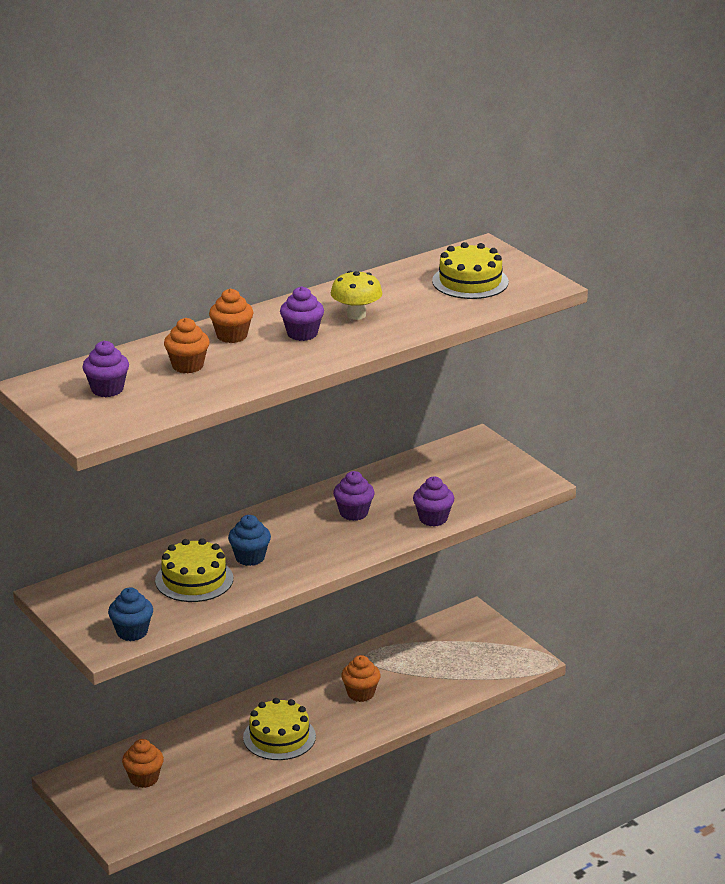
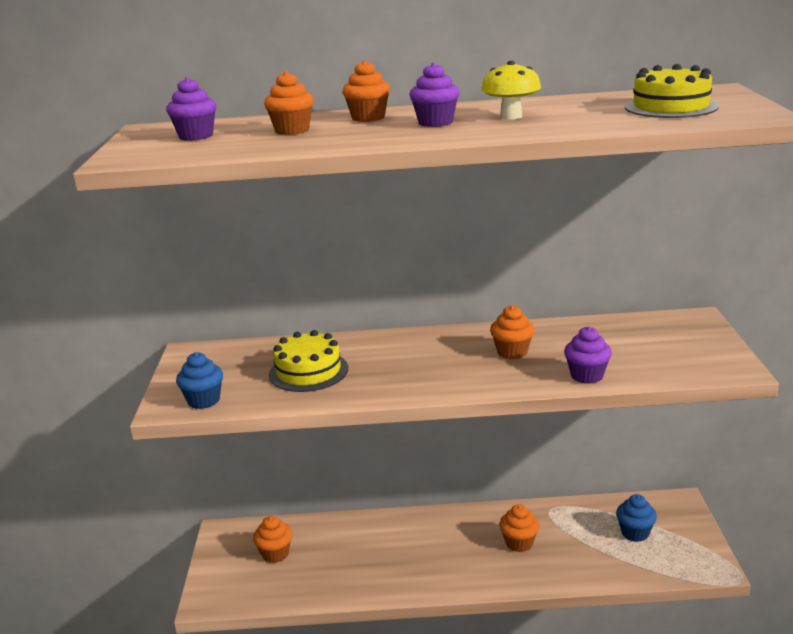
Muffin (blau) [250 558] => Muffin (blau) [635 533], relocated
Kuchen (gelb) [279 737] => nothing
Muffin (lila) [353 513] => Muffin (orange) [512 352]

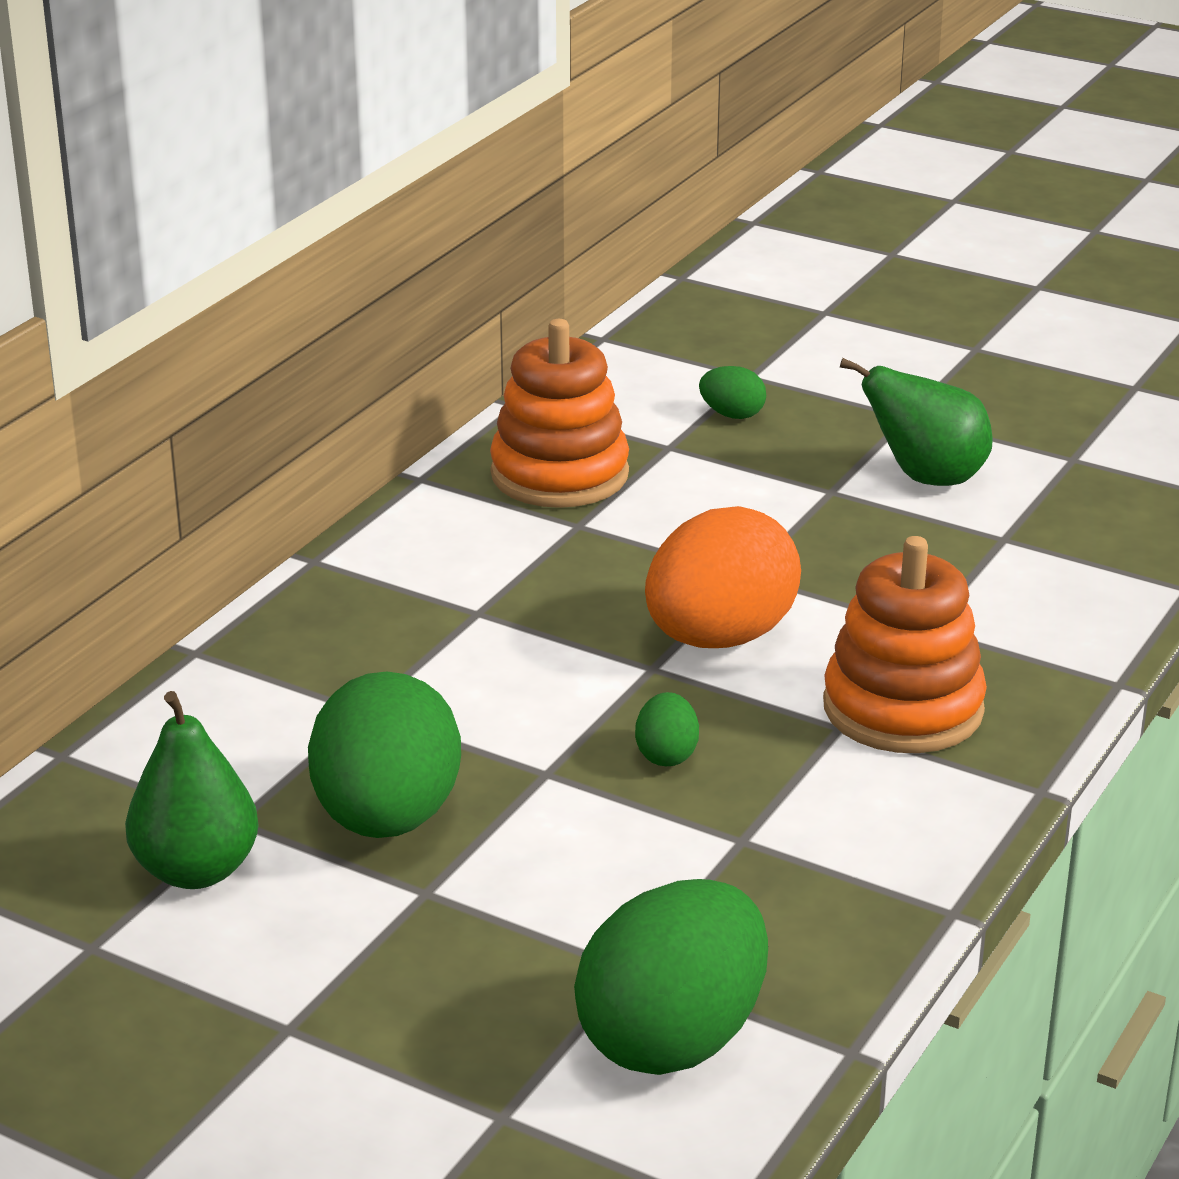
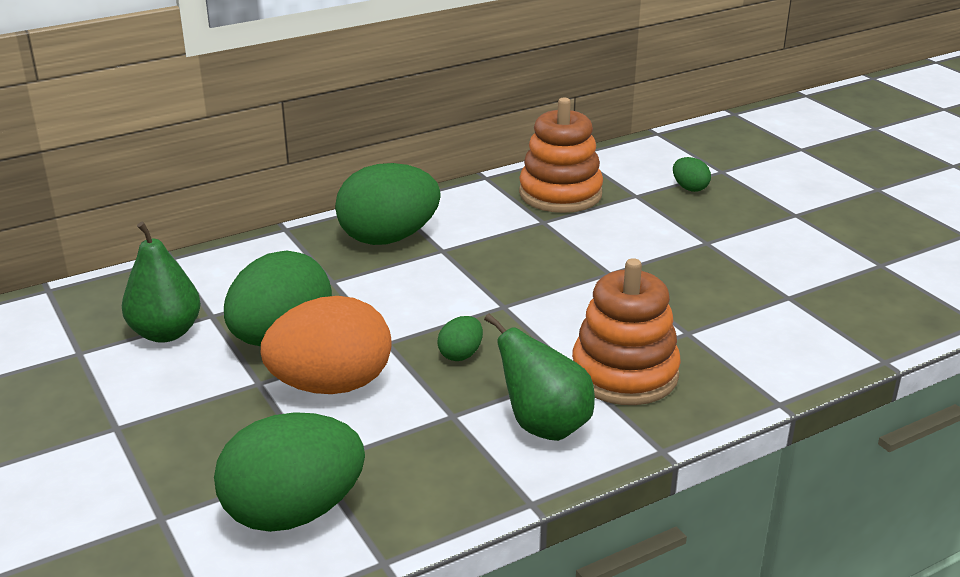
Ei (orange) [719 638] => Ei (orange) [331 385], relocated
Birne (grün) [926 478] => Birne (grün) [544 426], relocated
nothing => Ei (grün) [388 238]

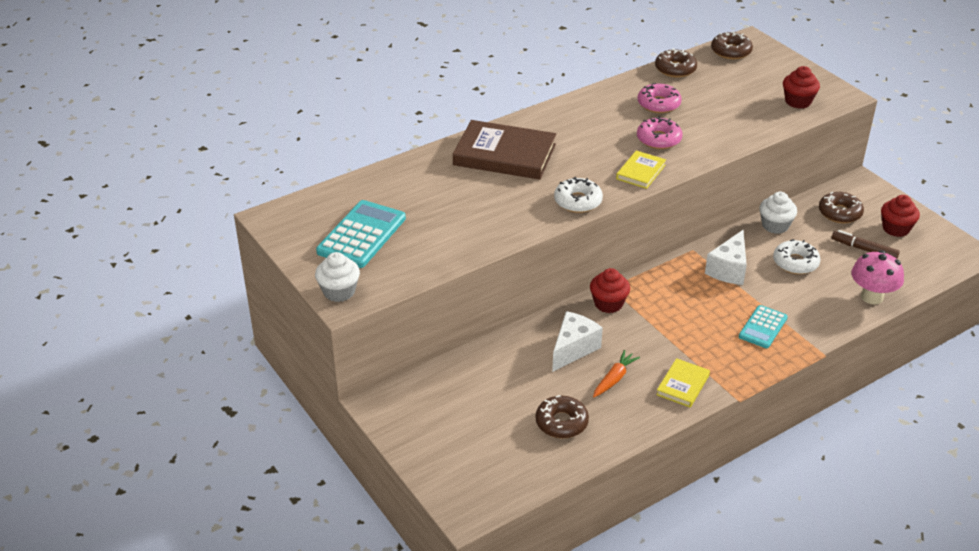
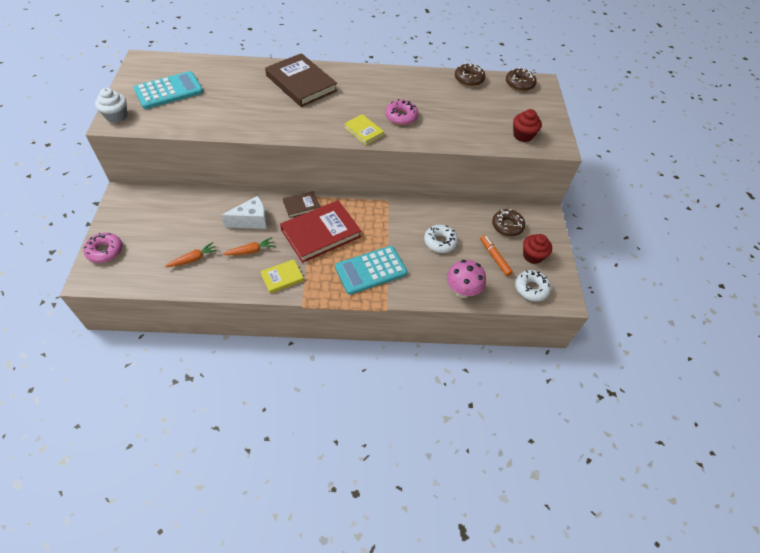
Donut (braun) [561 422] => Karotte (orange) [193 259]
Donut (weiß) [578 201] => Donut (weiß) [531 288], relocated
Muffin (rot) [608 304] => Buch (braun) [301 206]
Buch (gelb) [640 172] => Buch (gelb) [363 131], 75 degrees clockwise
Donut (rosa) [658 104] => Donut (rosa) [105 251], relocated
Käse (weiß) [728 269] => nothing
Taschenrechner (türkis) [763 327] => Taschenrechner (türkis) [371 270], x1.65
Muffin (weiß) [775 225] => nothing
Filzstift (braun) [864 249] => Filzstift (orange) [494 257]
nothing => Buch (rot) [320 233]

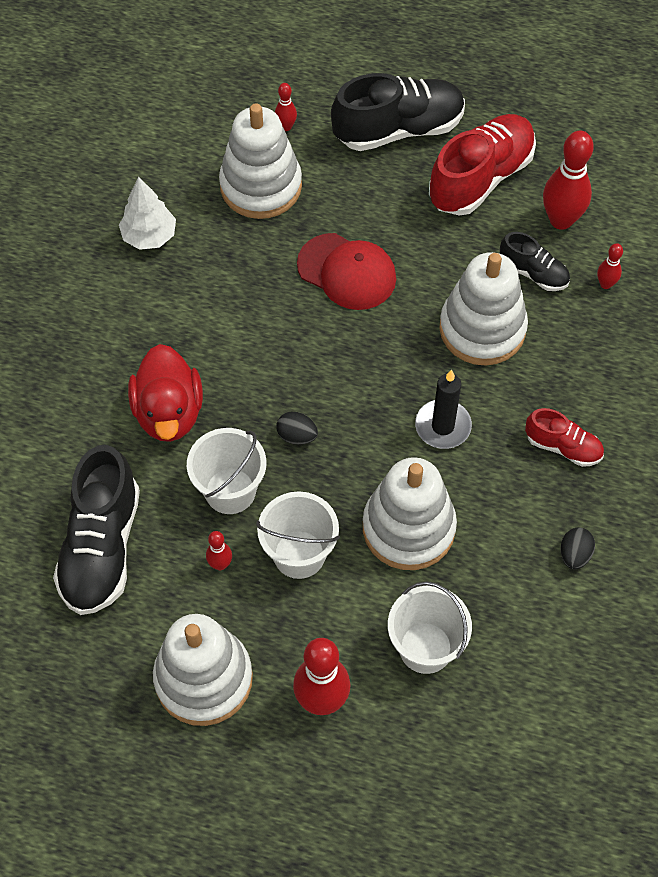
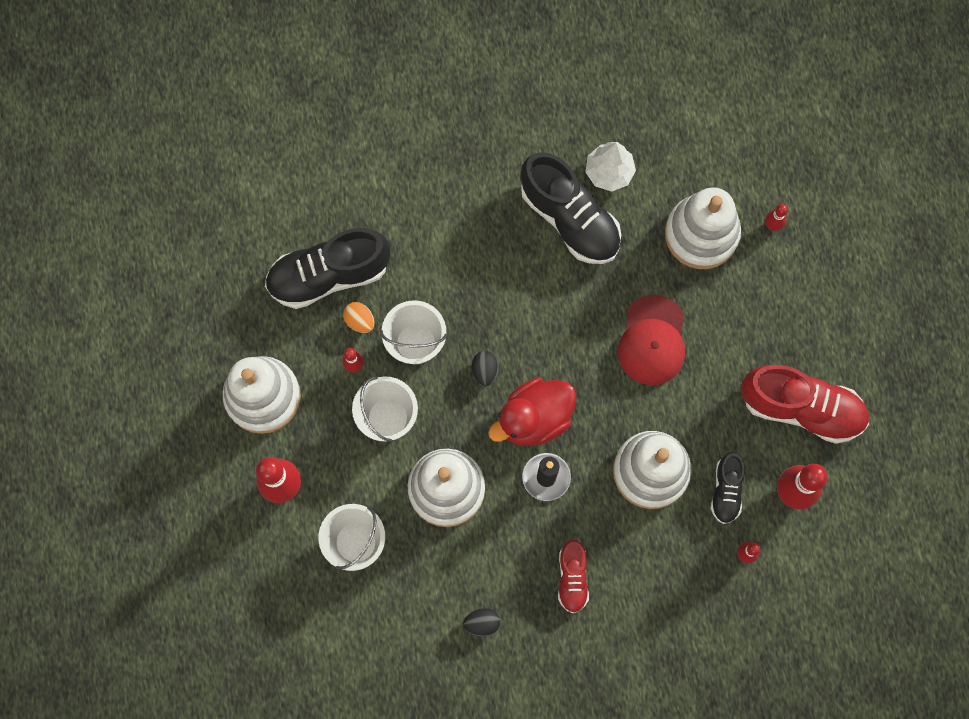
Ente (rot) [169 412] => Ente (rot) [534 418], relocated
Schuh (schwarz) [398 129] => Schuh (schwarz) [570 218], relocated
nothing => Ei (orange) [360 321]

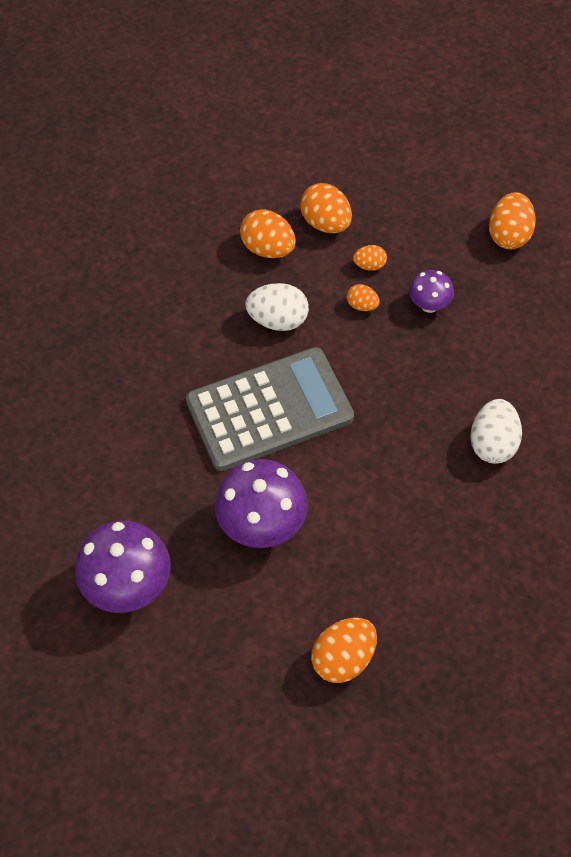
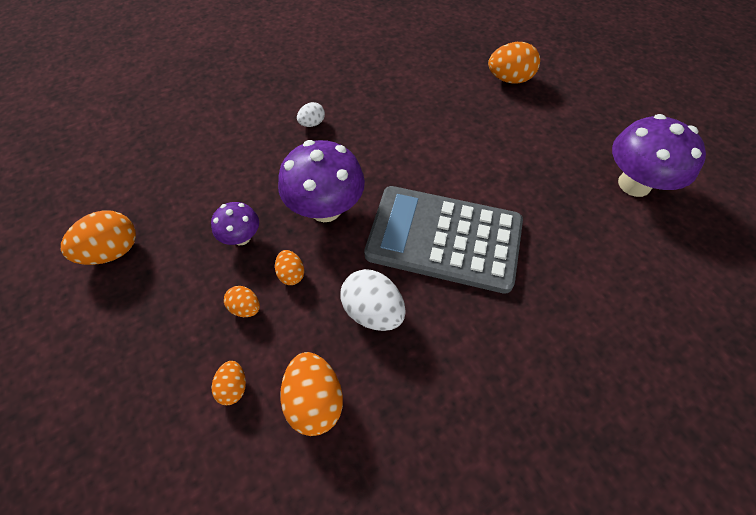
Pilz (lila) [263 525] => Pilz (lila) [325 208], relocated
Ei (orange) [326 223] => Ei (orange) [233 387], x0.55
Ei (weiß) [493 444] => Ei (weiß) [312 123], x0.55

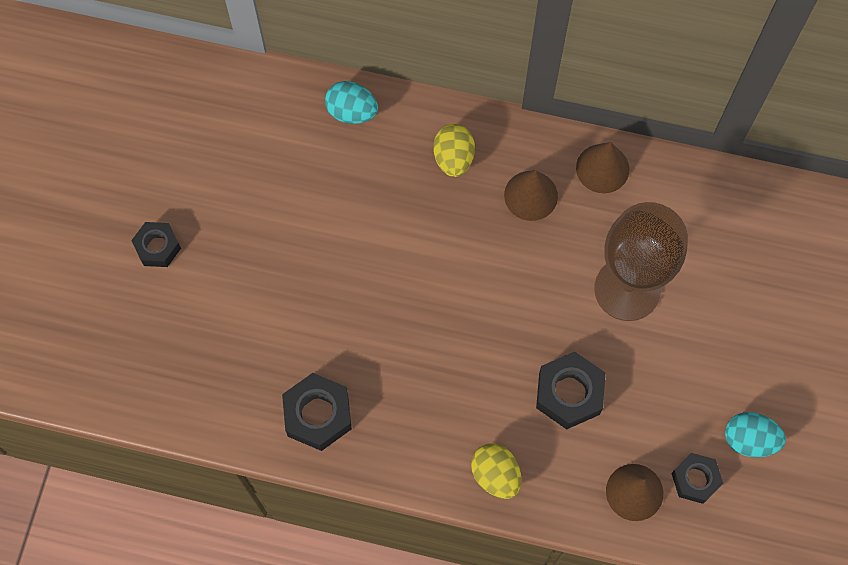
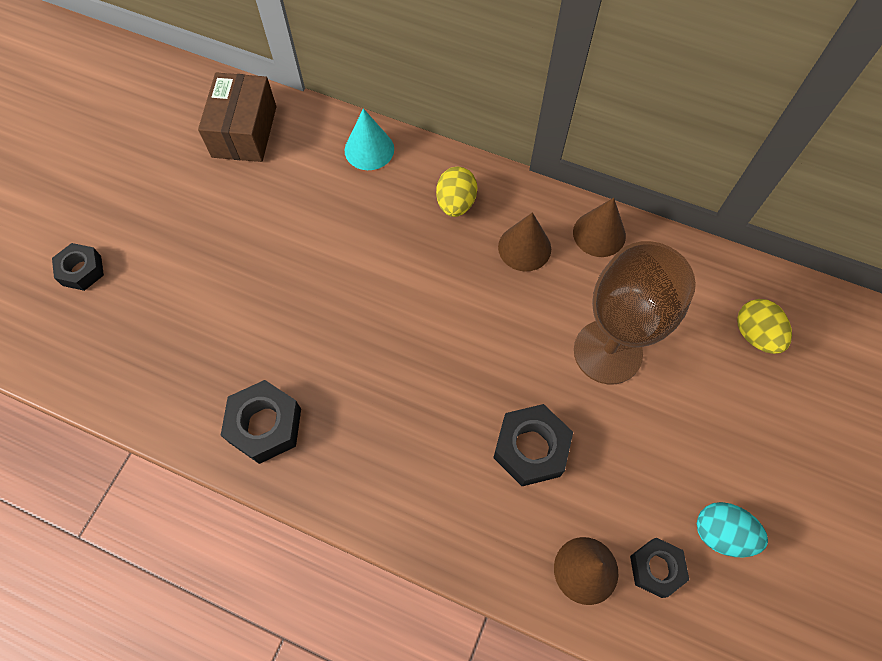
Sechskantmutter (schwarz) [157 247] => Sechskantmutter (schwarz) [82 270], relocated
Ei (türkis) [352 112] => Kegel (türkis) [369 149]
Ei (gelb) [495 475] => Ei (gelb) [755 335], relocated
nothing => Schachtel (braun) [244 131]

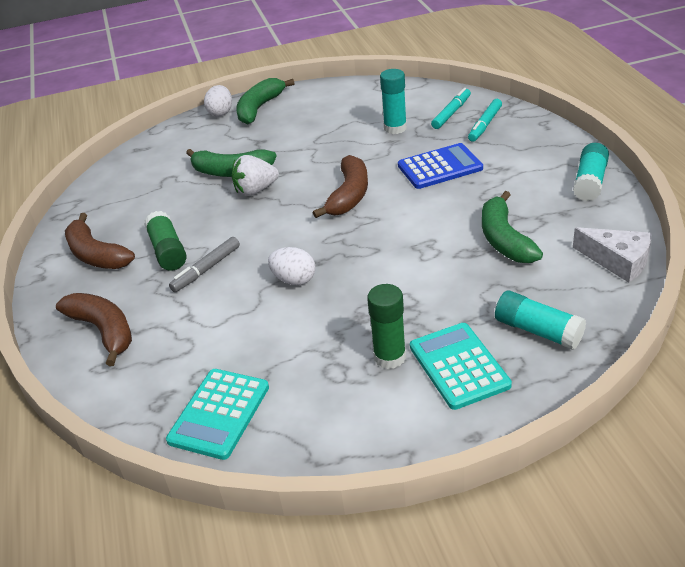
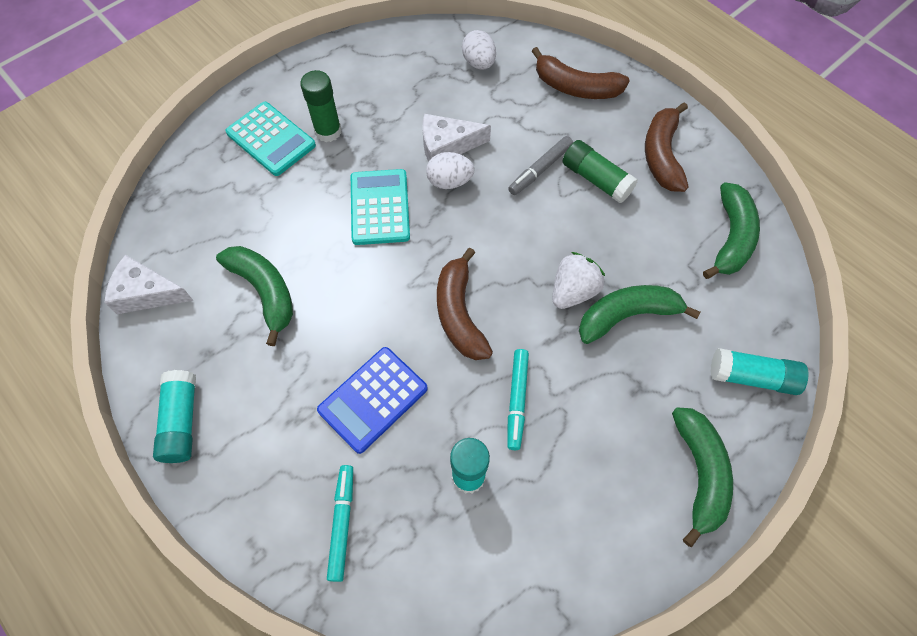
Banane (braun) [96 255] => Banane (braun) [662 155], 105 degrees counterclockwise
Taschenrechner (türkis) [219 414] => Taschenrechner (türkis) [379 207], relocated
Filzstift (grau) [206 269] => Filzstift (grau) [540 169], 150 degrees counterclockwise
Ei (weiß) [221 112] => Ei (weiß) [479 63], relocated
Filzstift (türkis) [451 113] => Filzstift (türkis) [517 400], relocated
Klebestift (türkis) [538 331] => Klebestift (türkis) [752 377], relocated
nothing => Käse (weiß) [447 145]
nothing => Banane (grün) [731 237]

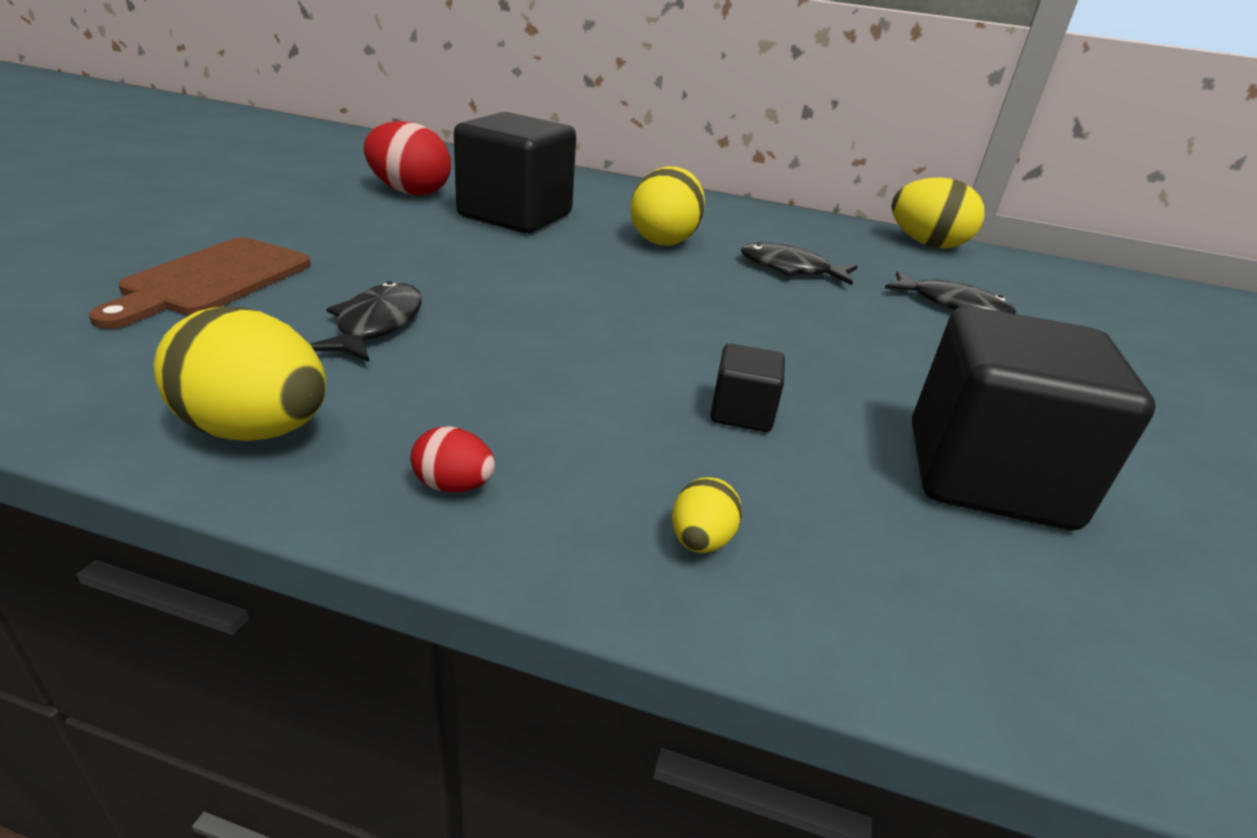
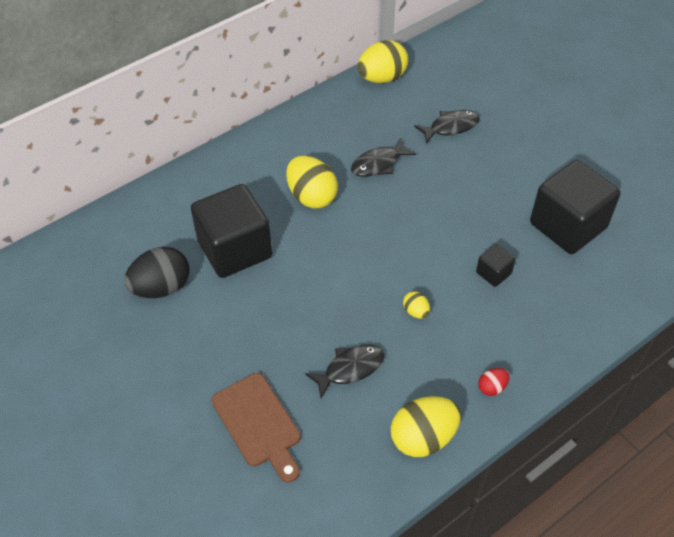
Fisch (schwarz) [376 325] => Fisch (schwarz) [350 369], 105 degrees clockwise
Ei (rot) [410 192] => Ei (schwarz) [161 287]
Ei (gelb) [700 541] => Ei (gelb) [416 312], relocated

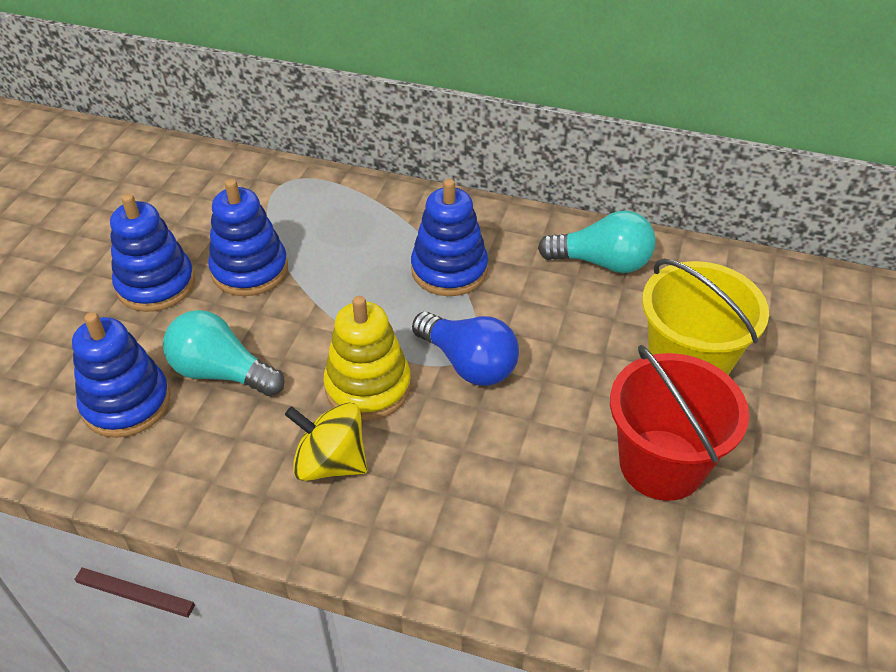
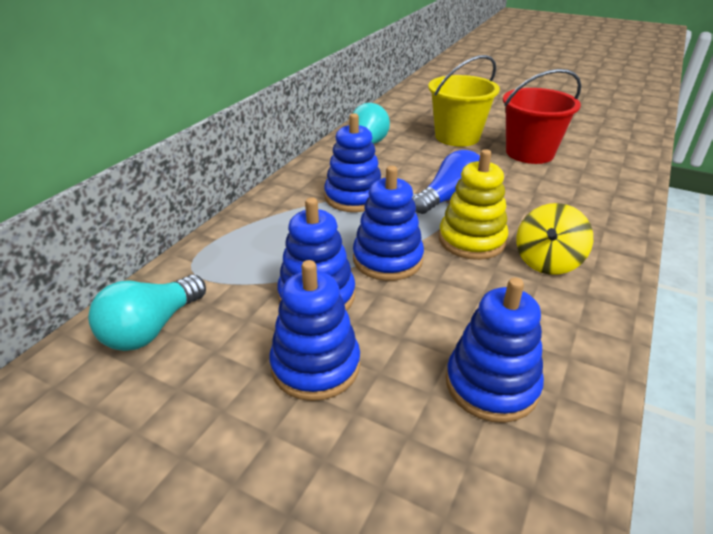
Glühbirne (türkis) [221 372] => Glühbirne (türkis) [151 329], relocated
nothing => Stapelspielzeug (blau) [387 259]

